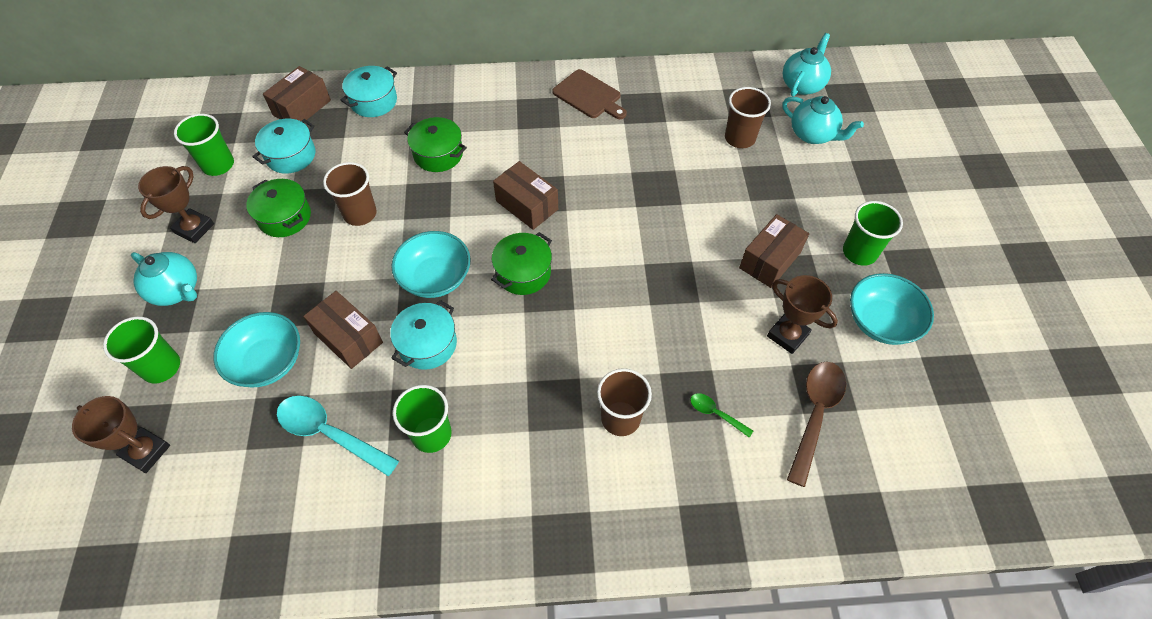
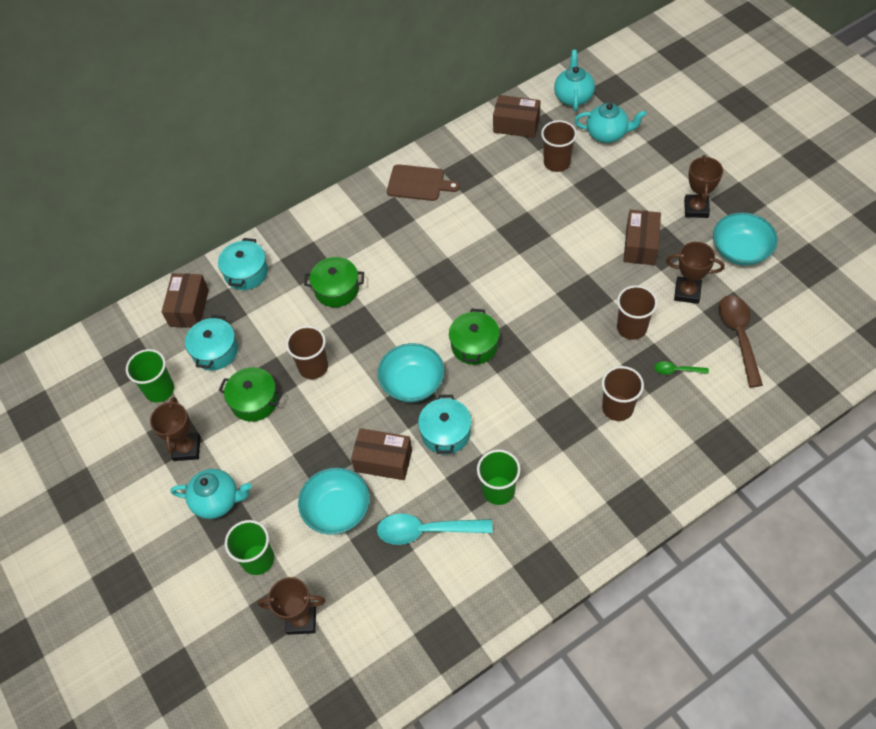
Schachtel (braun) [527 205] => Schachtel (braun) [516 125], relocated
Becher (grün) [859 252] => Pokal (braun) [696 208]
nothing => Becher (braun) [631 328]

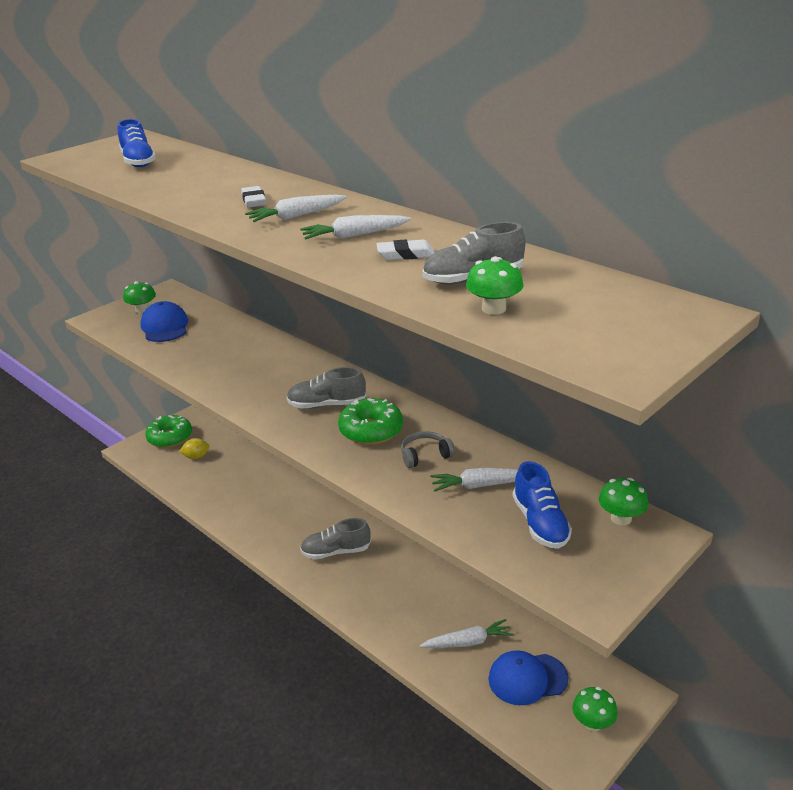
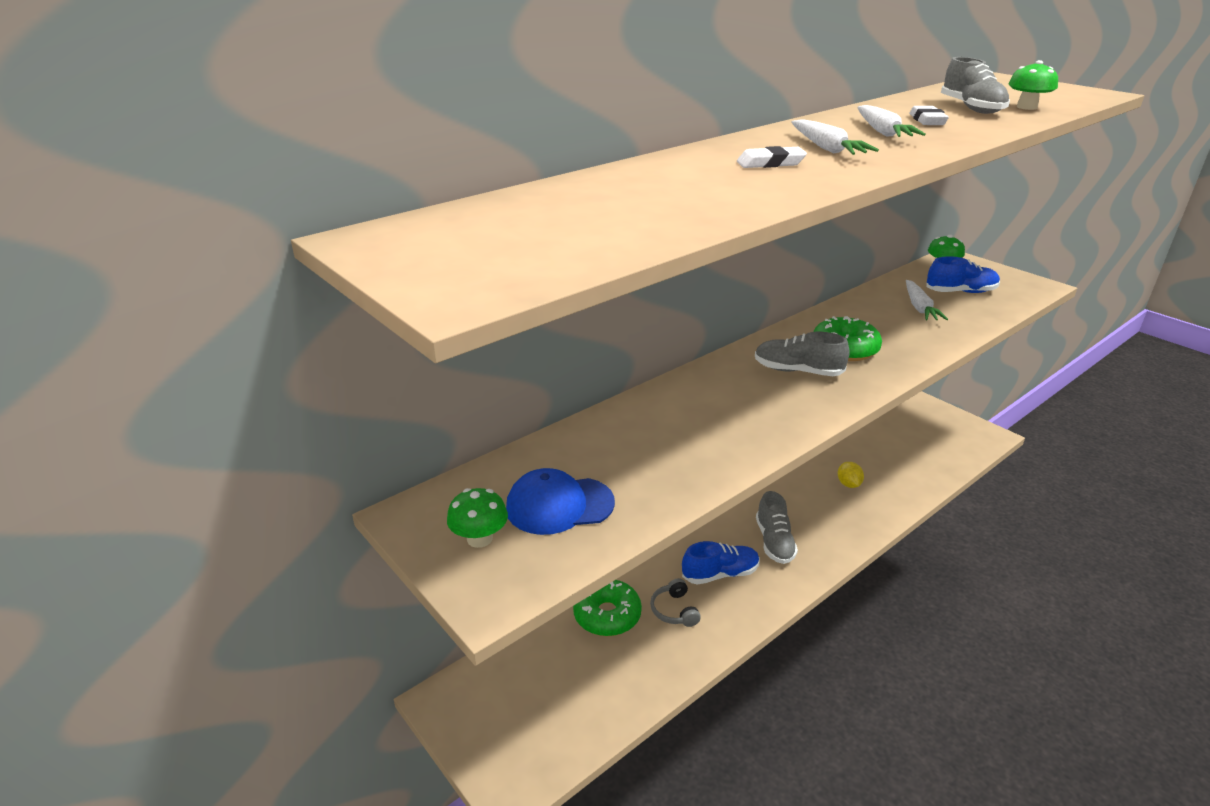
Schuh (blau) [138 162] => Schuh (blau) [720 574], relocated
Donut (grün) [170 437] => Donut (grün) [607 615], relocated
Zitrone (gelb) [196 456] => Zitrone (gelb) [848 484], relocated
Schuh (grau) [326 405] => Schuh (grau) [797 371], 105 degrees clockwise
Kopfhörer (grau) [425 455] => Kopfhörer (grau) [674 610], relocated
Karotte (weiß) [468 642] => nothing
Kappe (blau) [527 678] => nothing
Pilz (grün) [593 723] => nothing

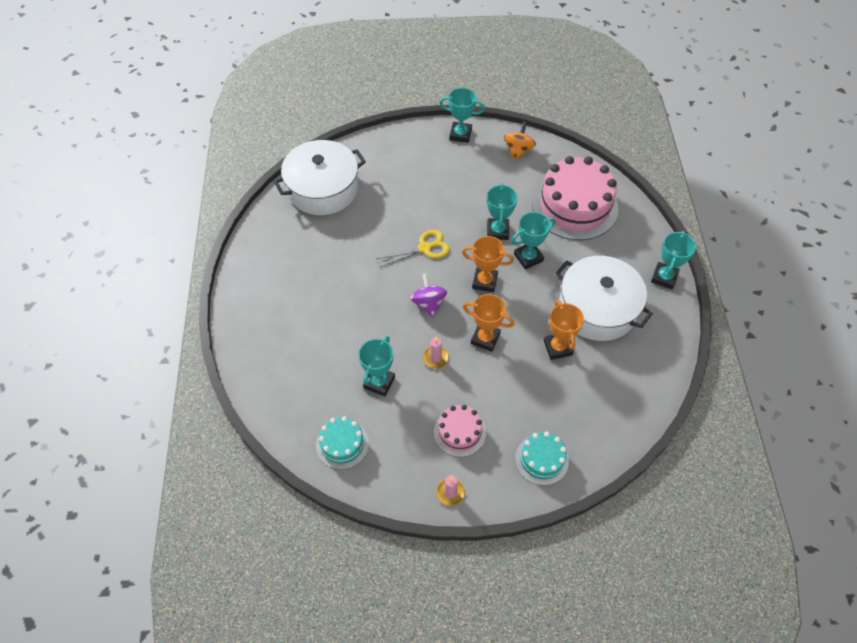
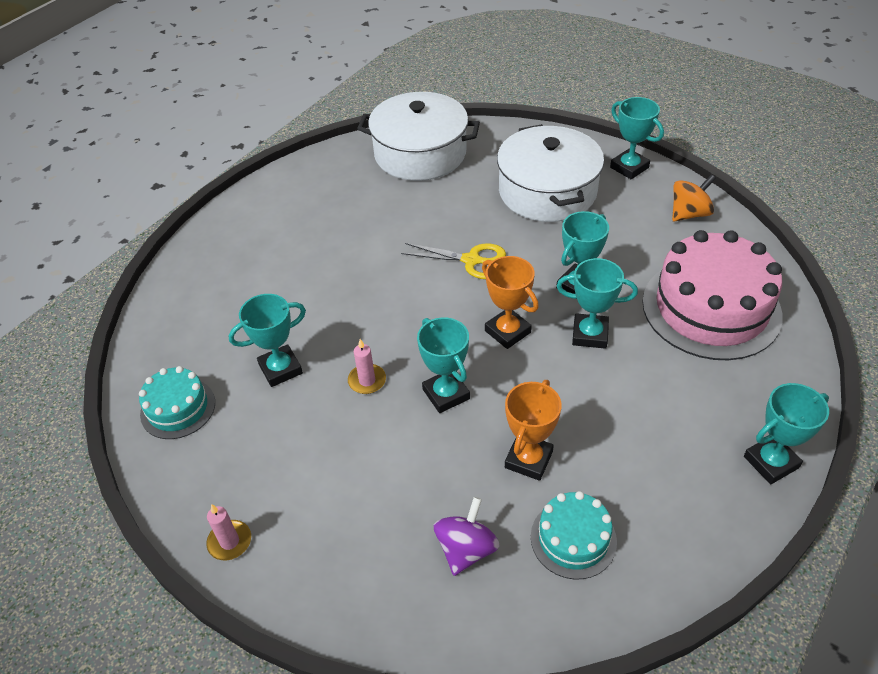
Kreisel (lila) [428 303] => Kreisel (lila) [466 549], relocated
Kuchen (rosa) [459 432] => nothing
Pokal (orange) [485 338] => Pokal (türkis) [446 394]
Kuchen (türkis) [541 459] => Kuchen (türkis) [573 539], relocated
Kochtopf (weiß) [597 308] => Kochtopf (weiß) [547 191], relocated

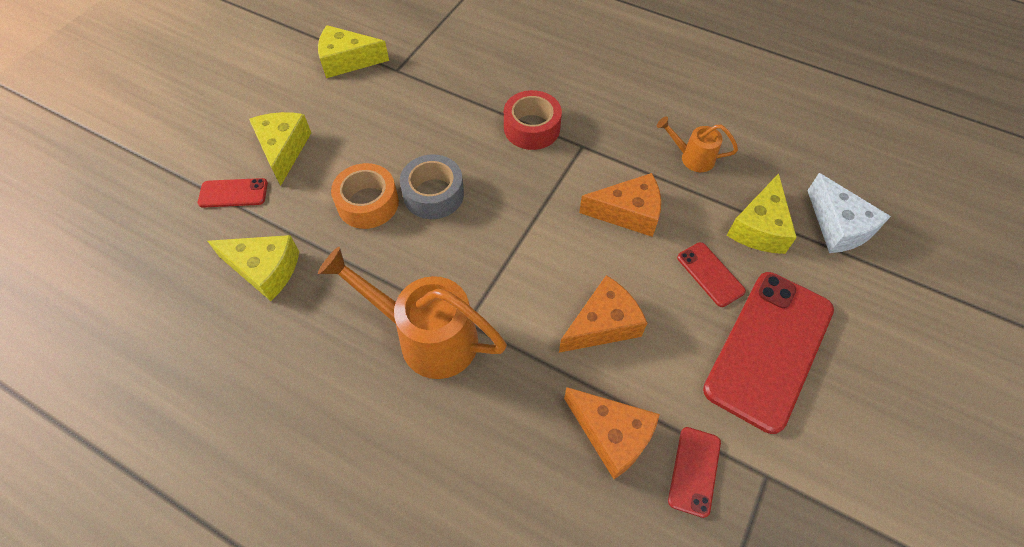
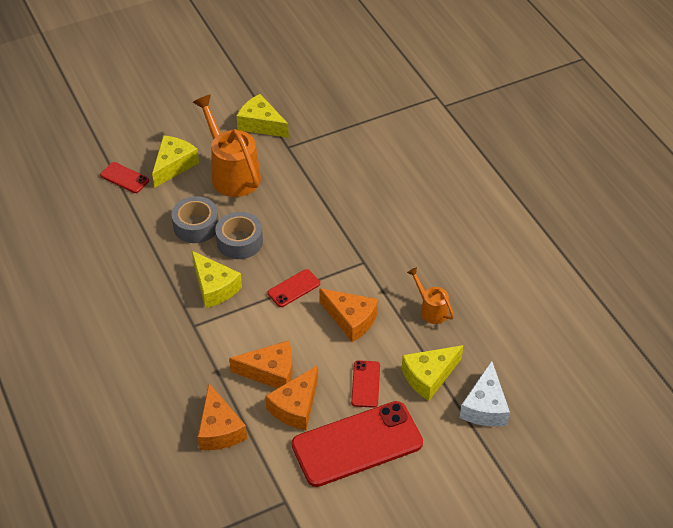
Käse (gelb) [265 270] => Käse (gelb) [214 287], relocated
Gießkanne (orange) [427 337] => Gießkanne (orange) [232 173], relocated
Klebeband (orange) [368 203] => Klebeband (grau) [196 226]
Klebeband (rot) [531 128] => nothing
Handy (rot) [694 471] => Handy (rot) [294 288], relocated
nothing => Käse (orange) [296 407]

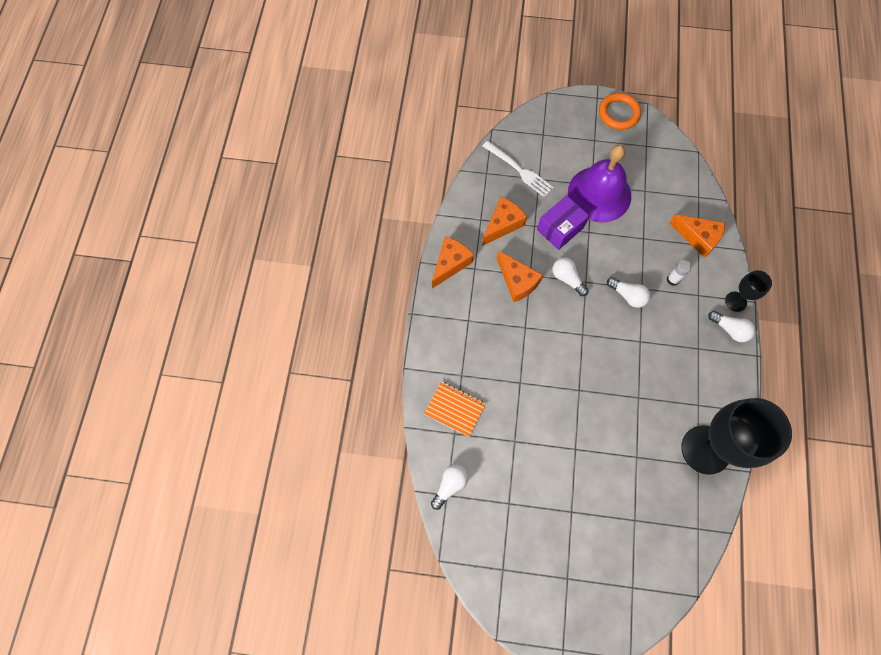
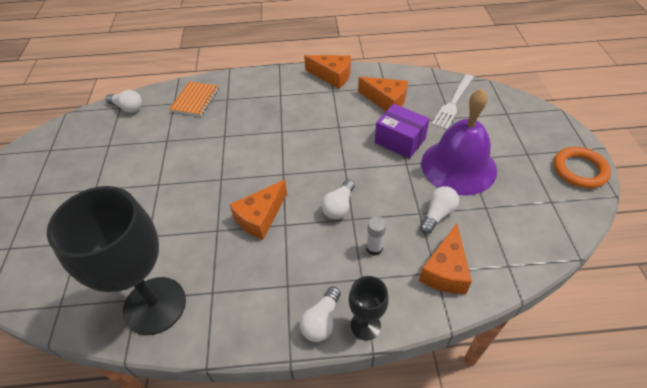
Käse (orange) [517 281] => Käse (orange) [260 217], relocated
Glühbirne (weiß) [567 279] => Glühbirne (weiß) [437 214], relocated

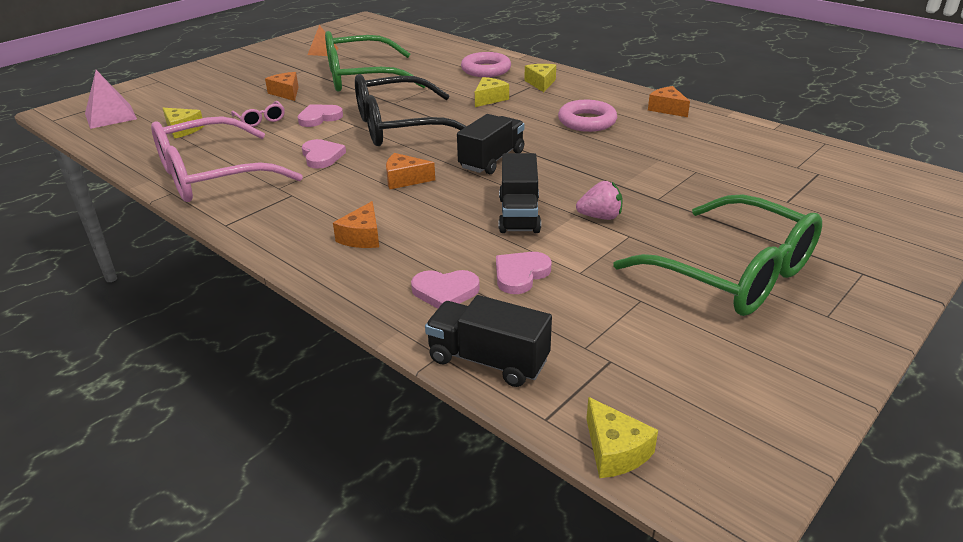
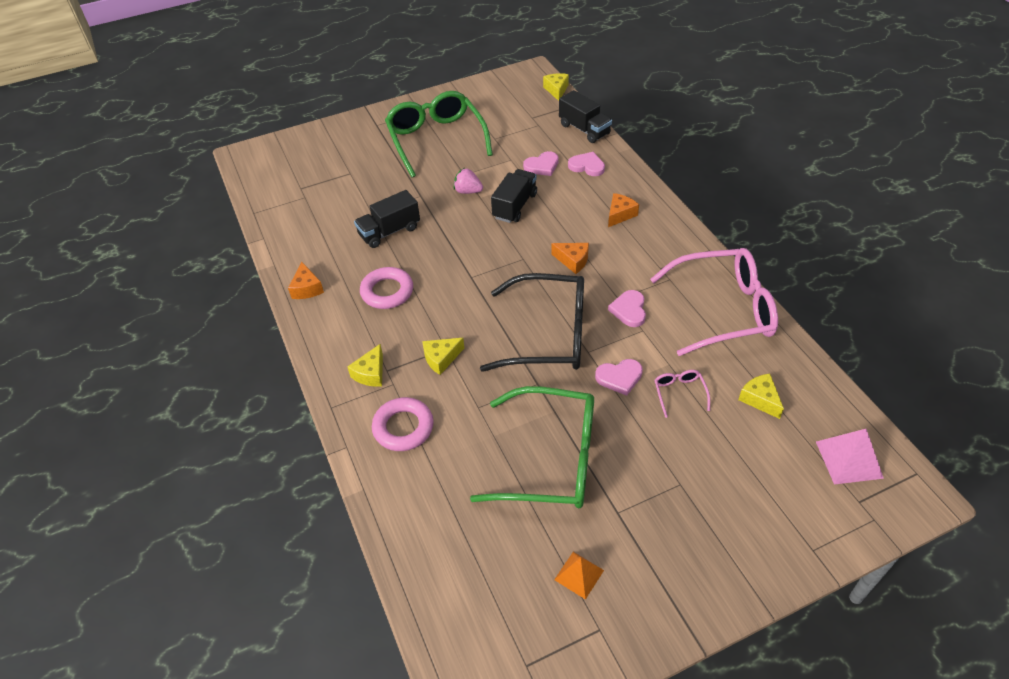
Käse (orange) [286 93] => nothing
Lastwagen (schwarz) [492 160] => Lastwagen (schwarz) [389 231], relocated

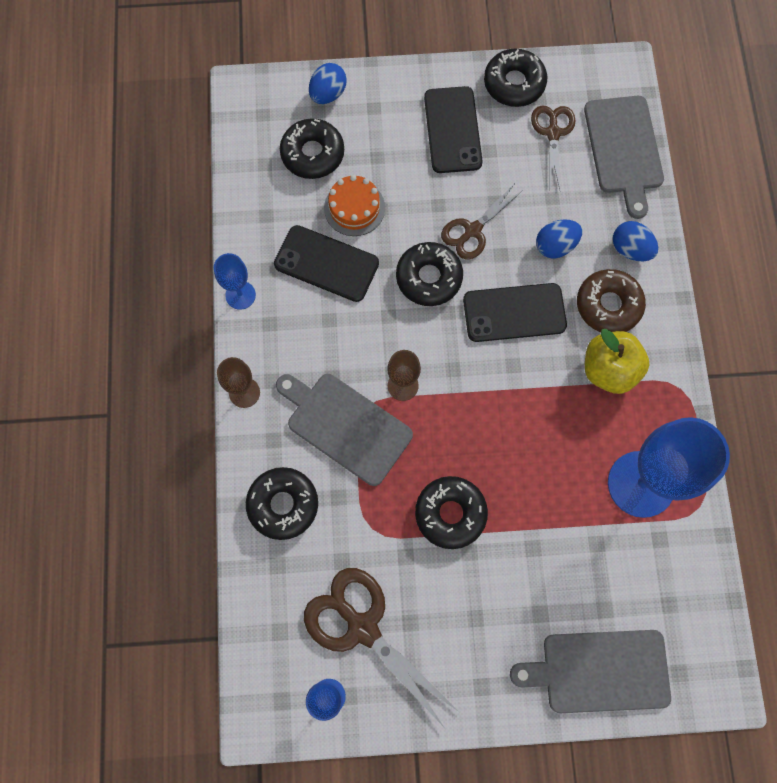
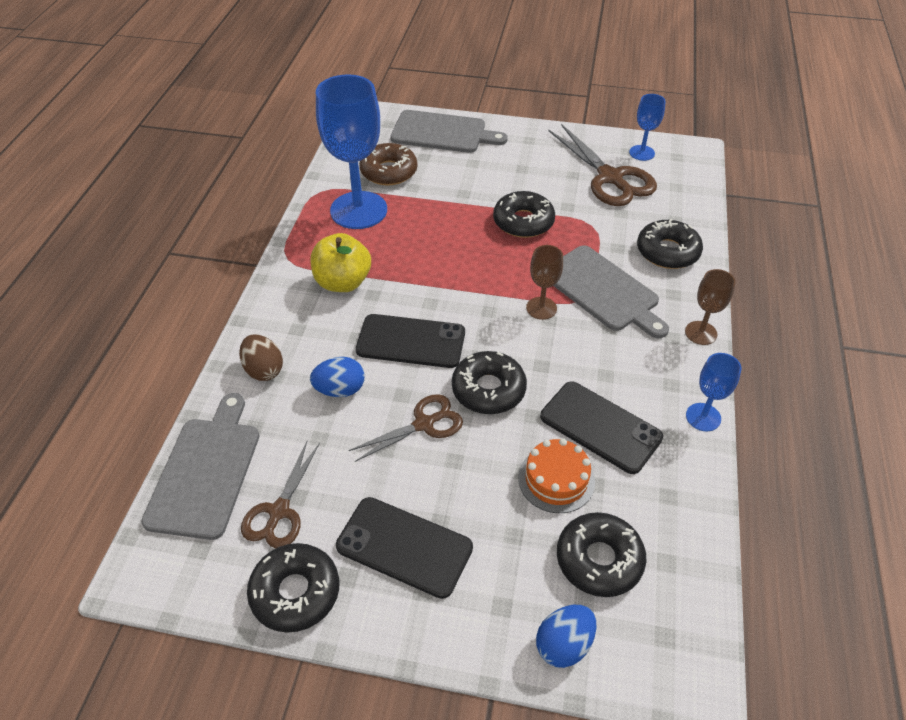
Handy (schwarz) [452 130] => Handy (schwarz) [404 547], 75 degrees counterclockwise
Donut (braun) [608 305] => Donut (braun) [389 171], relocated
Ei (blau) [630 249] => Ei (braun) [264 370]

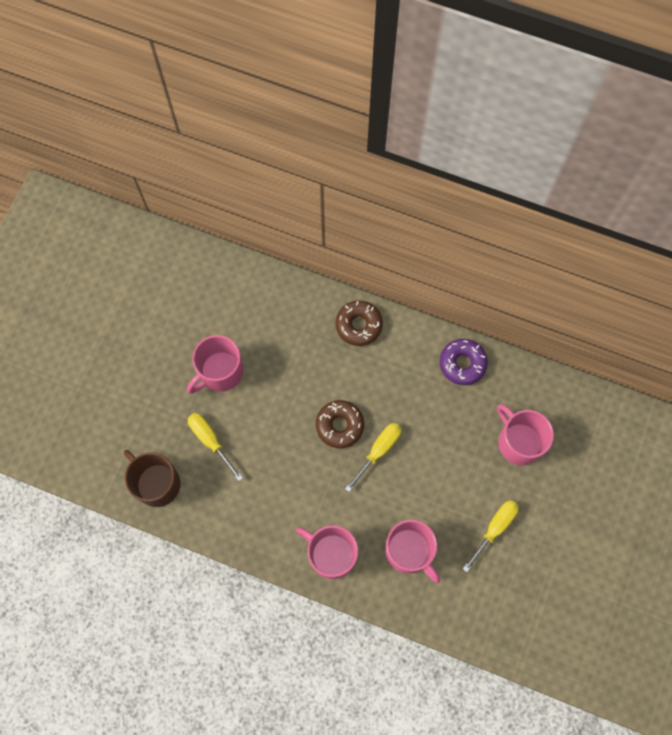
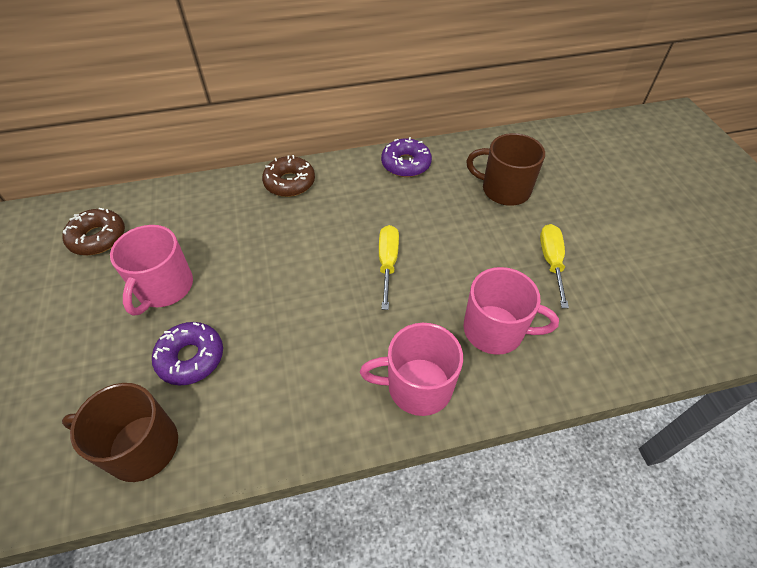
Schraubenzieher (gelb) [210 441] => Donut (lila) [191 358]
Donut (braun) [339 425] => Donut (braun) [98 238], relocated
Tasse (rosa) [519 442] => Tasse (braun) [504 190]

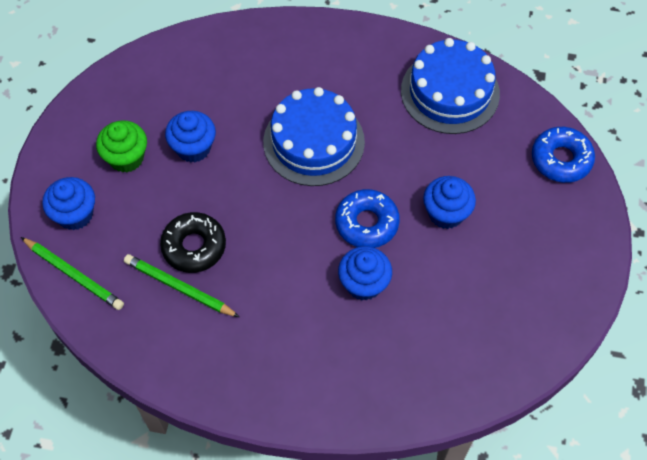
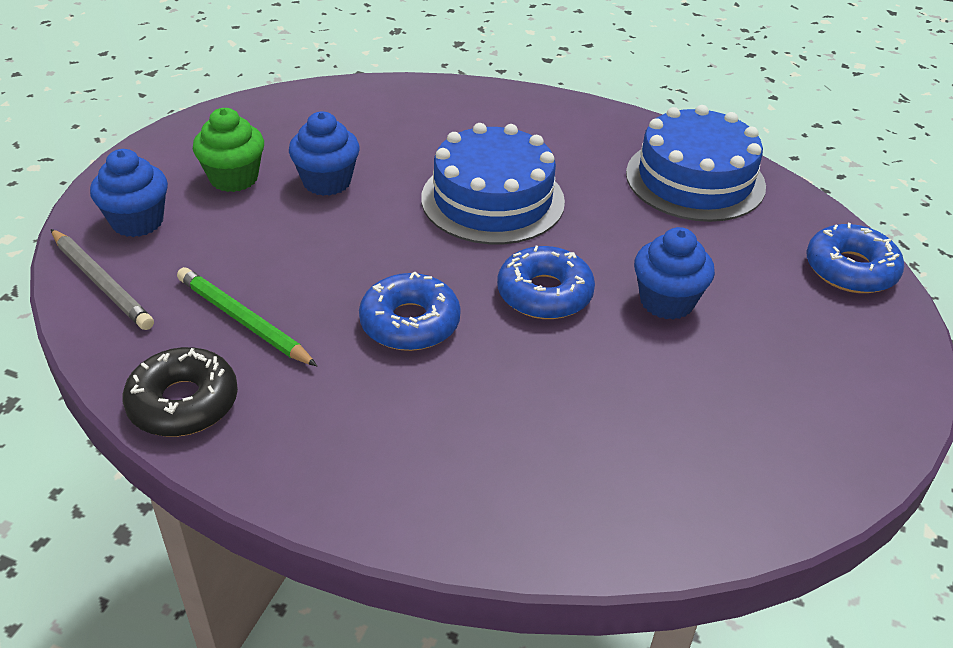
Bleistift (grün) [74 275] => Bleistift (grau) [101 283]
Donut (schwarz) [194 246] => Donut (schwarz) [183 403], relocated
Muffin (blau) [364 284] => nothing
nothing => Donut (blau) [410 323]

